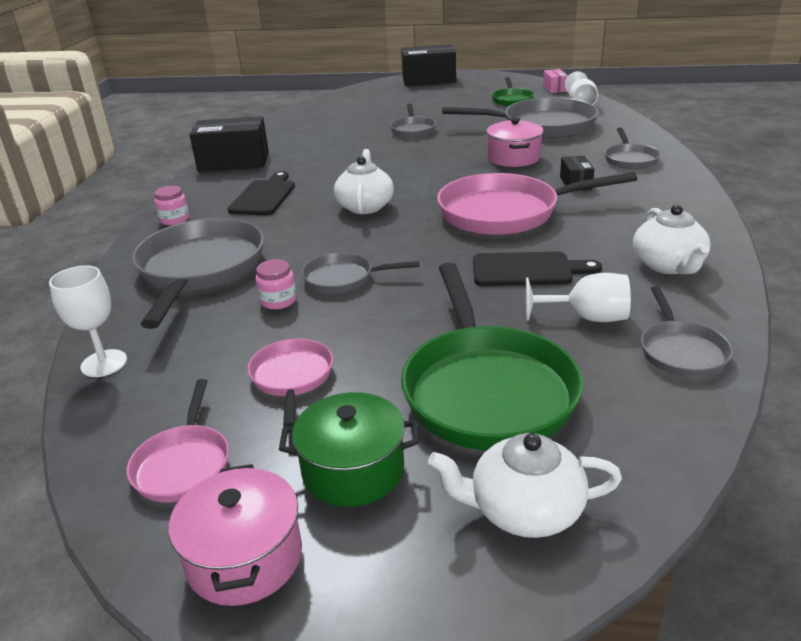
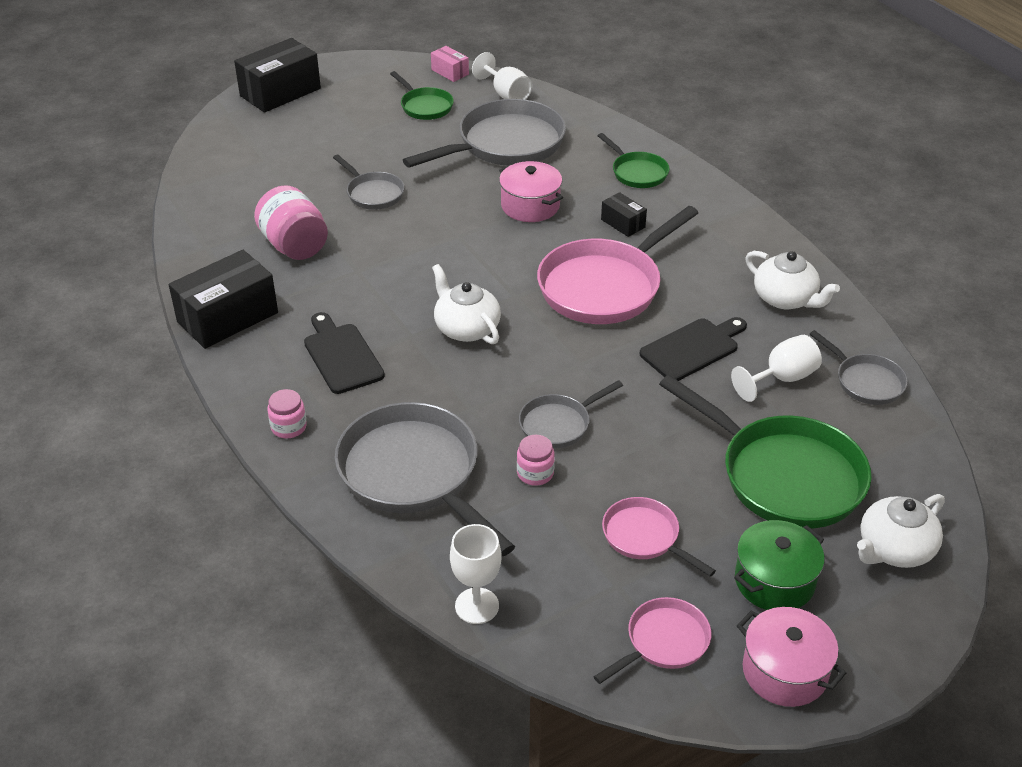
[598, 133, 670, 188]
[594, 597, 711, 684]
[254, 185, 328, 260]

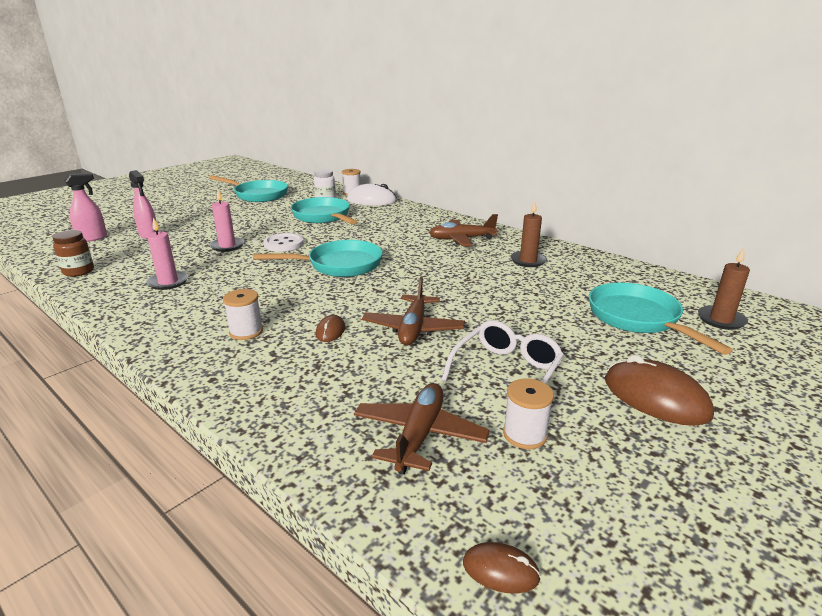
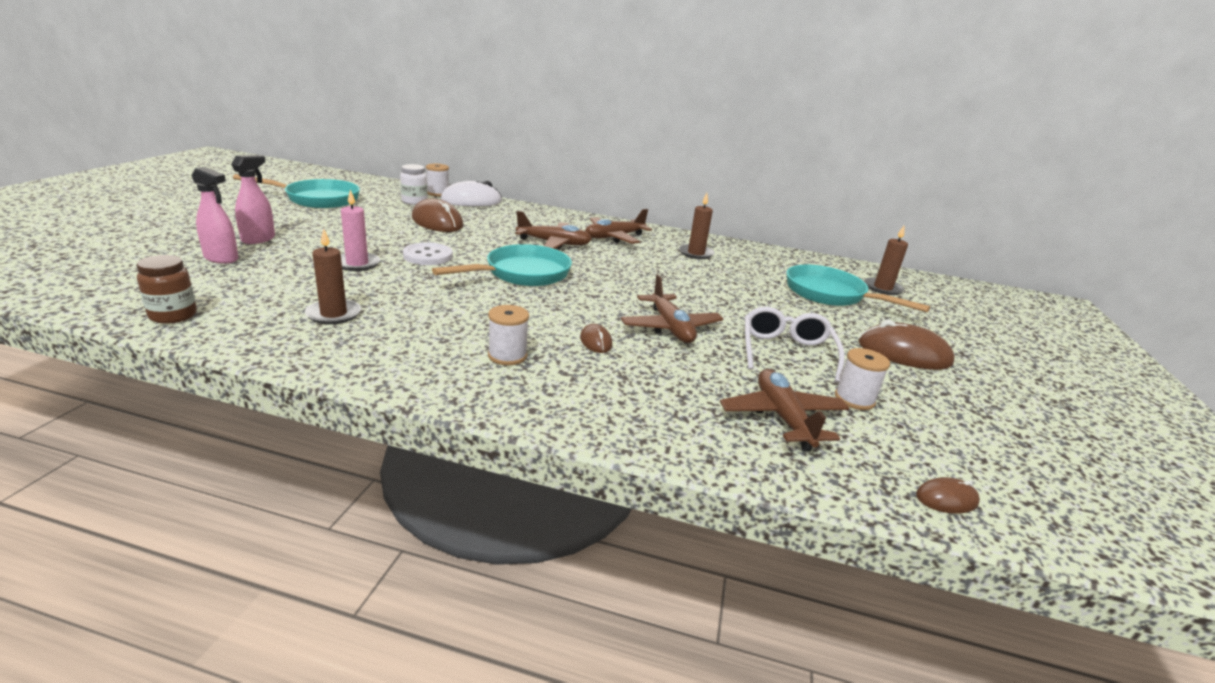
[231, 155, 275, 244]
[412, 198, 463, 232]
[305, 228, 361, 325]
[515, 211, 592, 250]

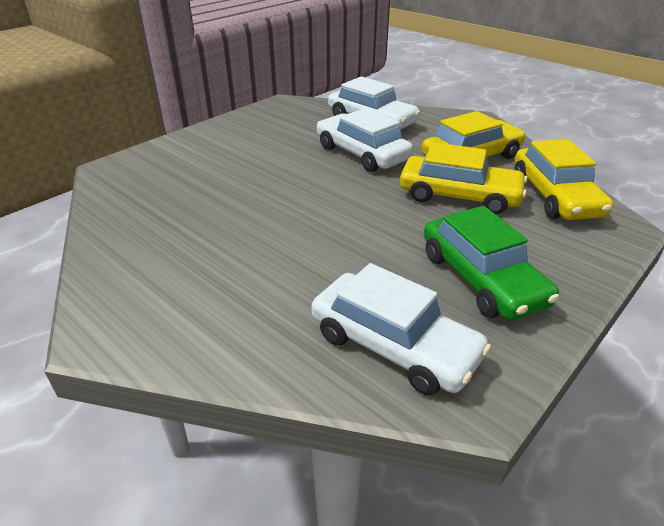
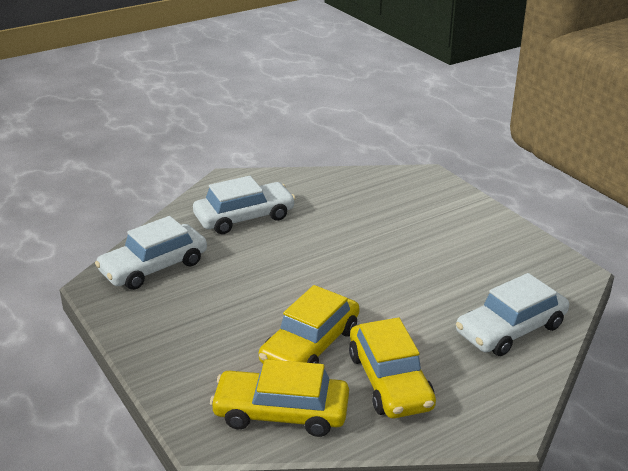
[193, 176, 296, 234]
[424, 206, 559, 321] (first image)

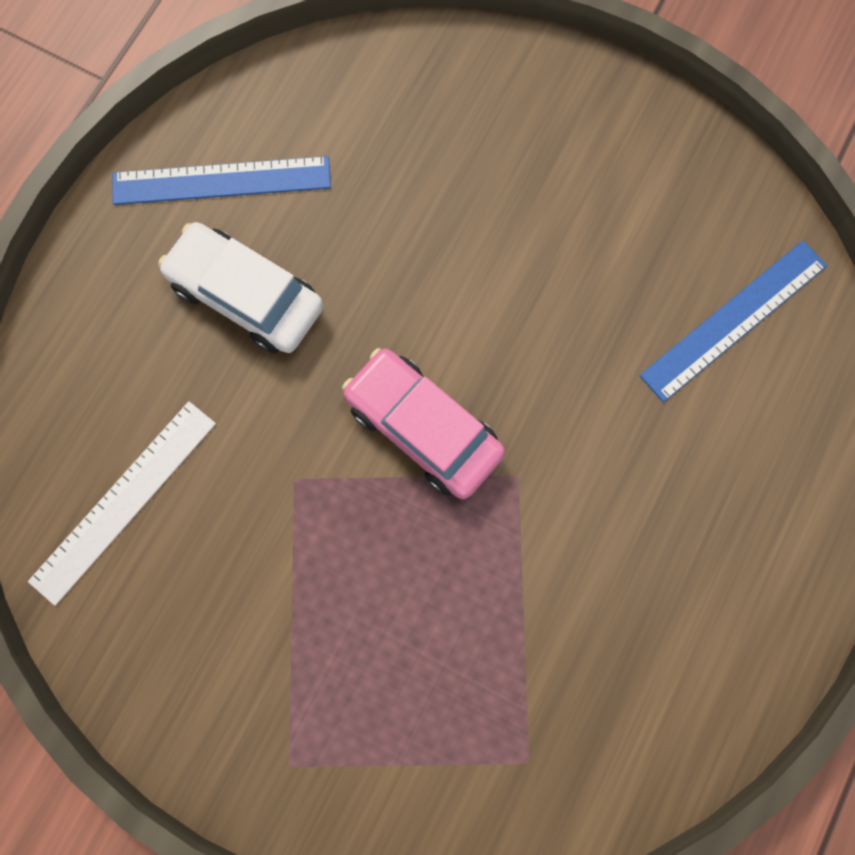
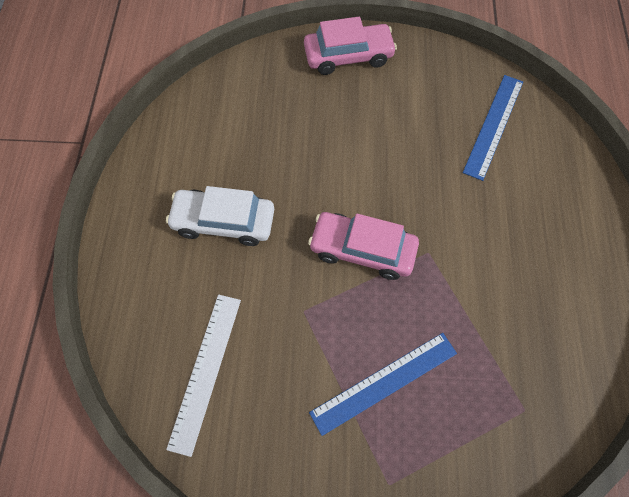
[309, 333, 457, 436]
[304, 17, 397, 75]

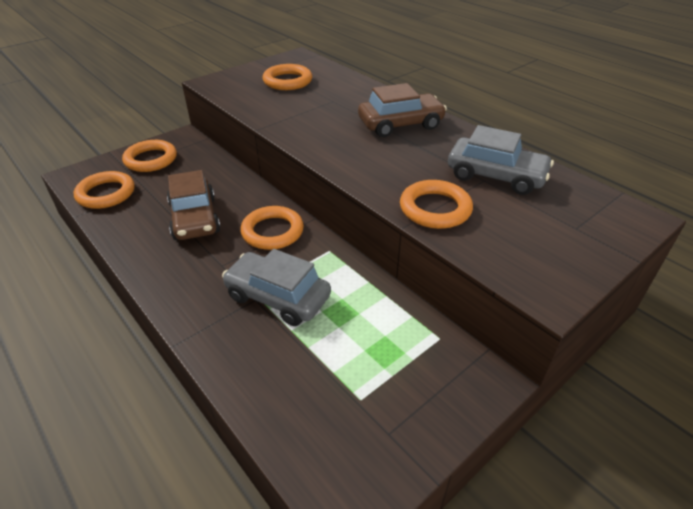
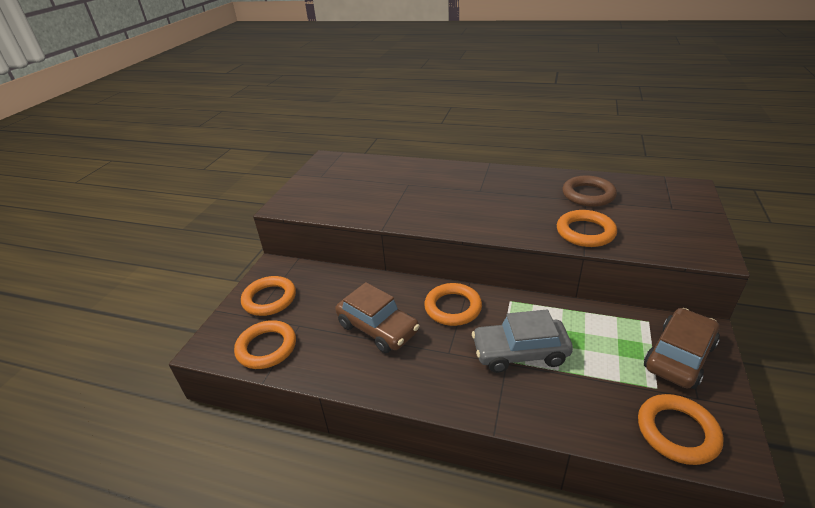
[638, 394, 723, 465]
[644, 308, 720, 389]
[562, 176, 617, 207]

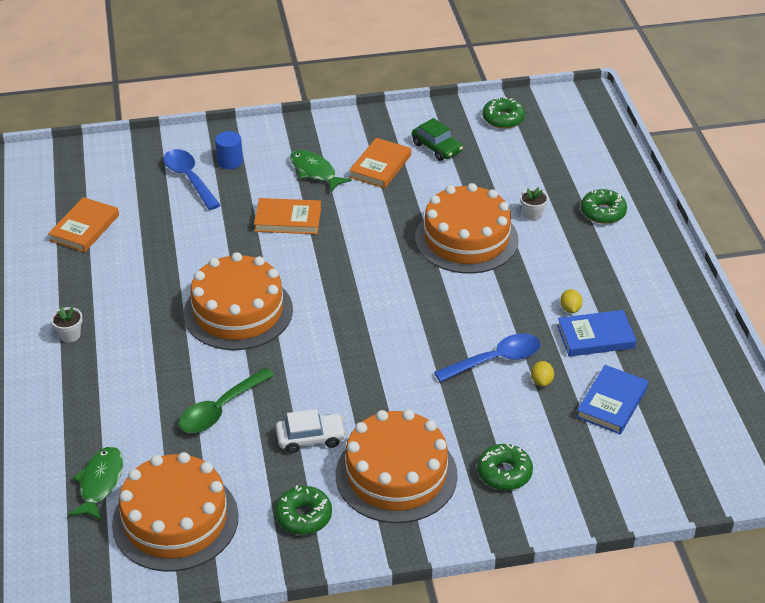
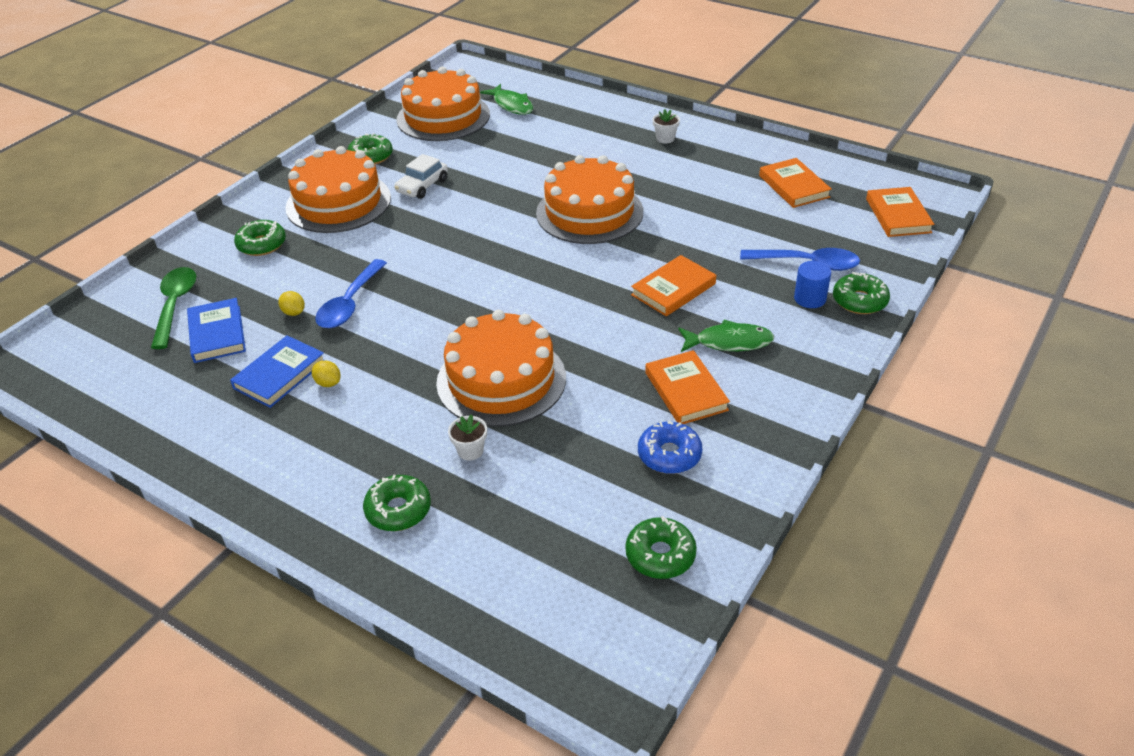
[638, 420, 702, 474]
[151, 267, 196, 349]
[866, 187, 934, 237]
[833, 272, 890, 314]

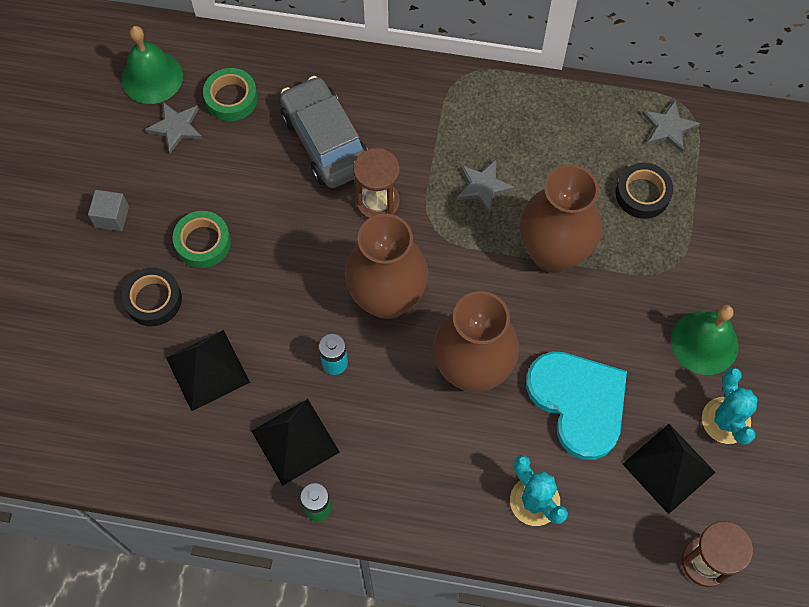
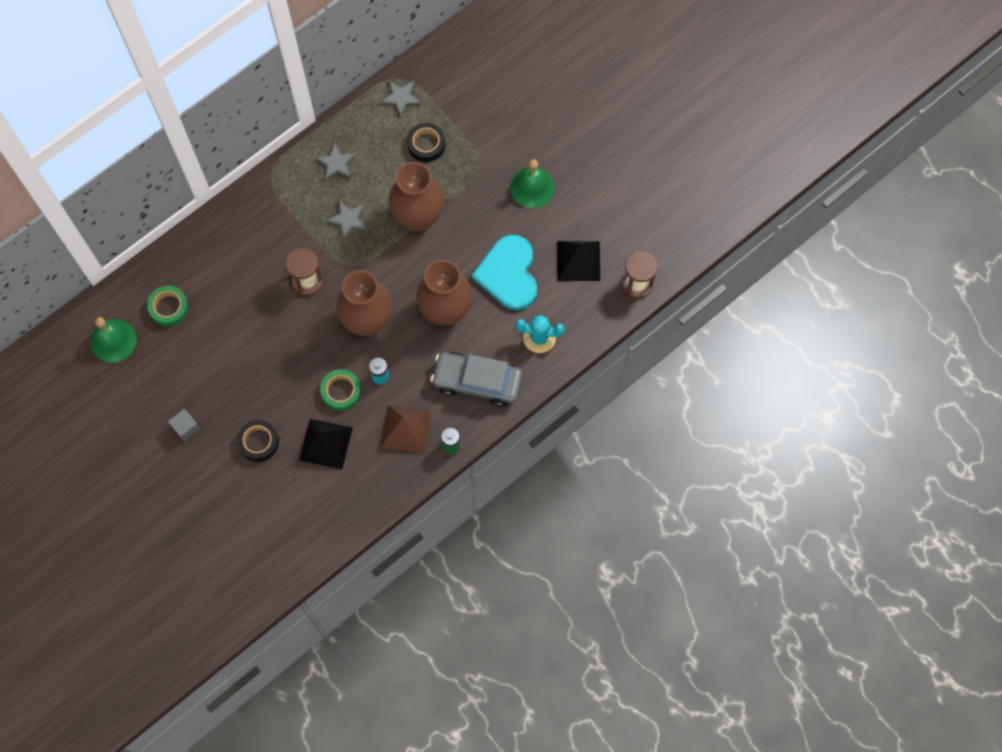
[430, 352, 523, 407]
[315, 142, 357, 181]
[320, 369, 361, 411]
[472, 235, 537, 310]
[702, 367, 758, 445] (first image)
[380, 405, 431, 454]

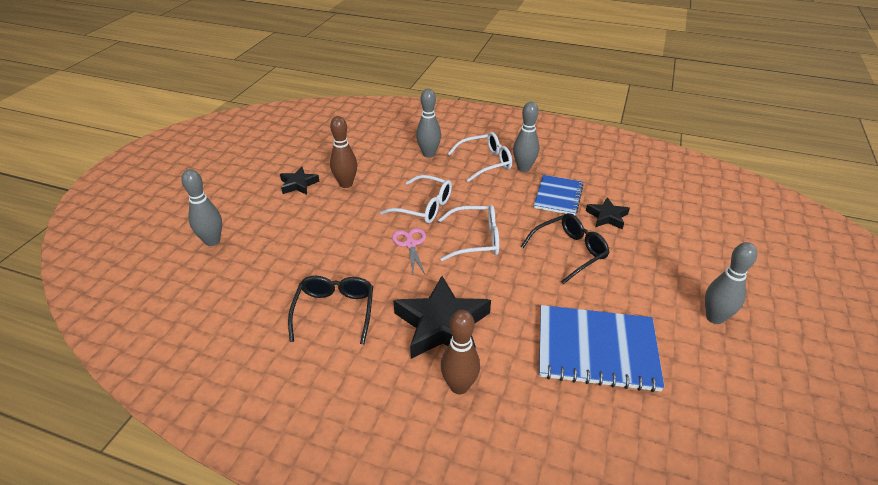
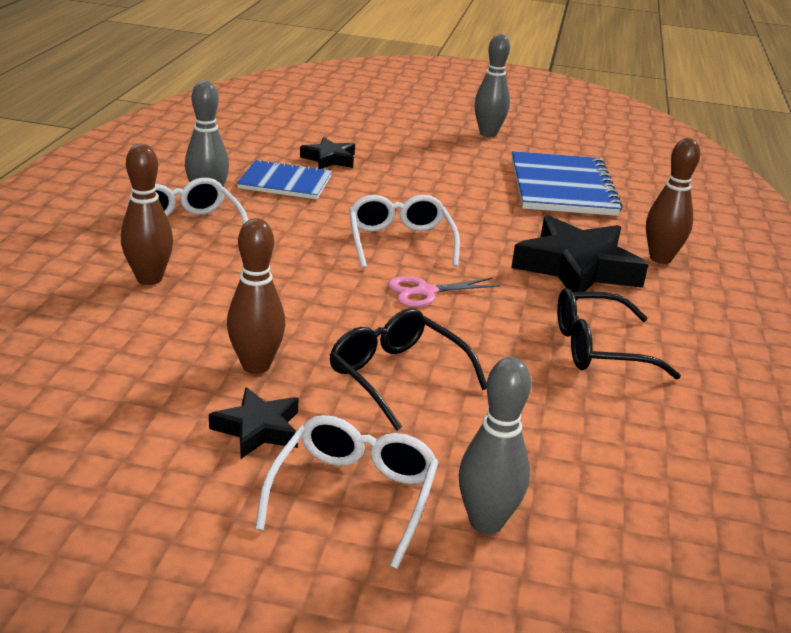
[121, 144, 173, 285]
[255, 415, 439, 569]
[329, 308, 487, 431]

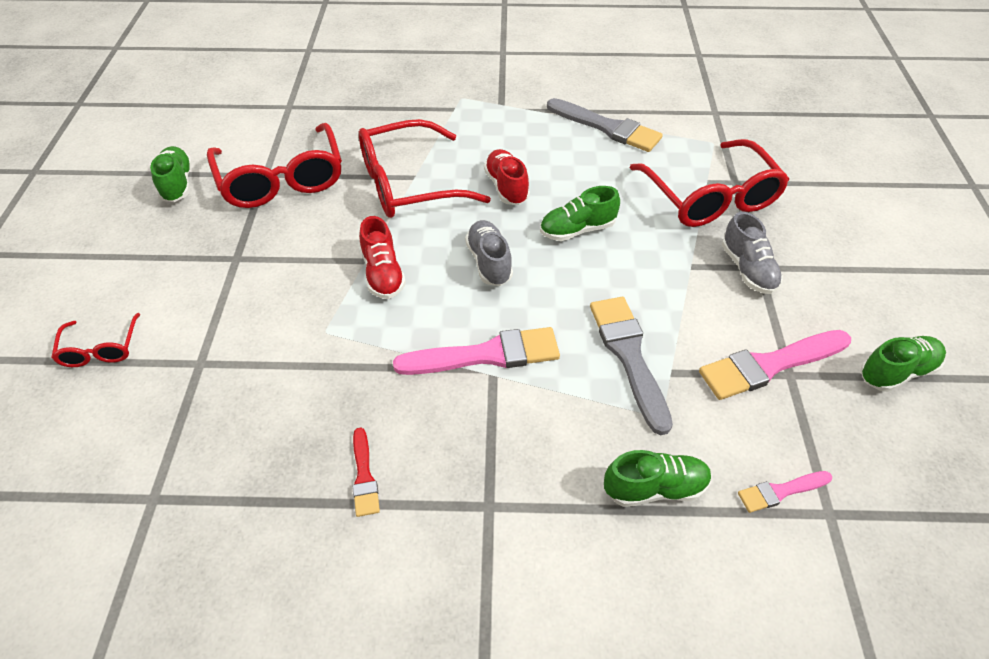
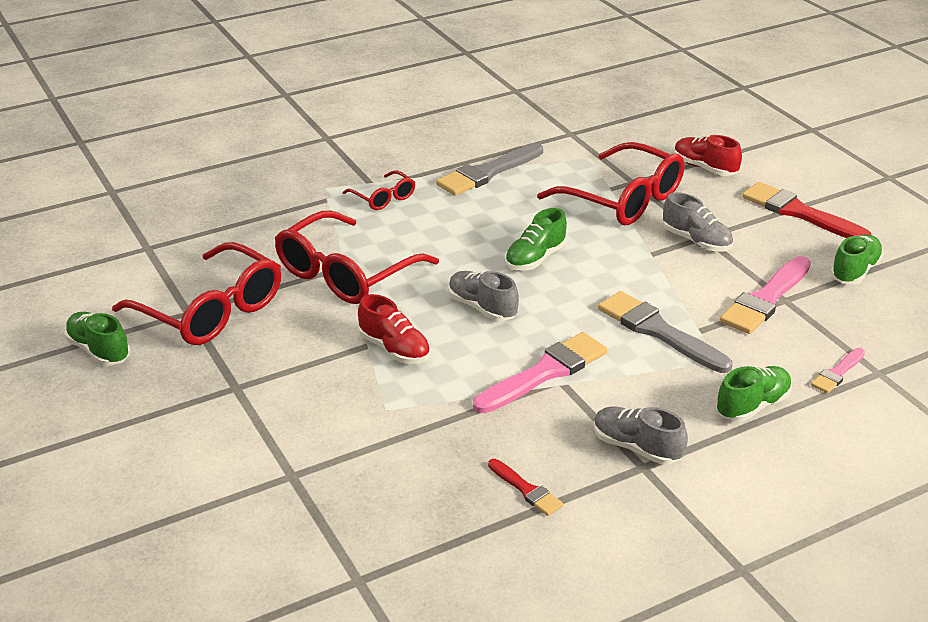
[436, 143, 543, 196]
[674, 135, 742, 176]
[343, 170, 415, 210]
[742, 182, 871, 238]
[594, 407, 688, 465]

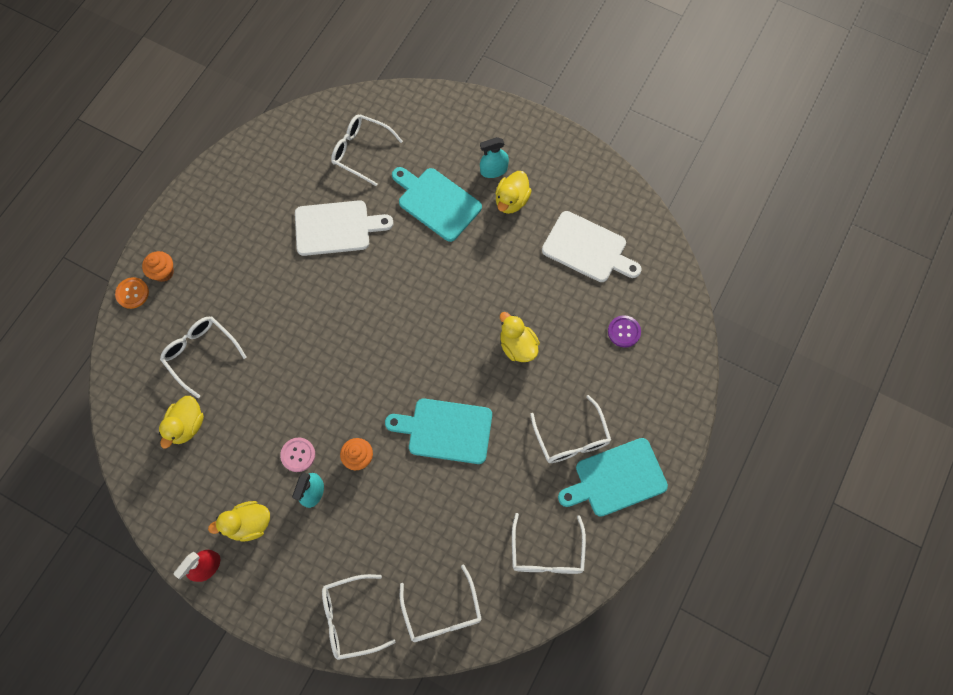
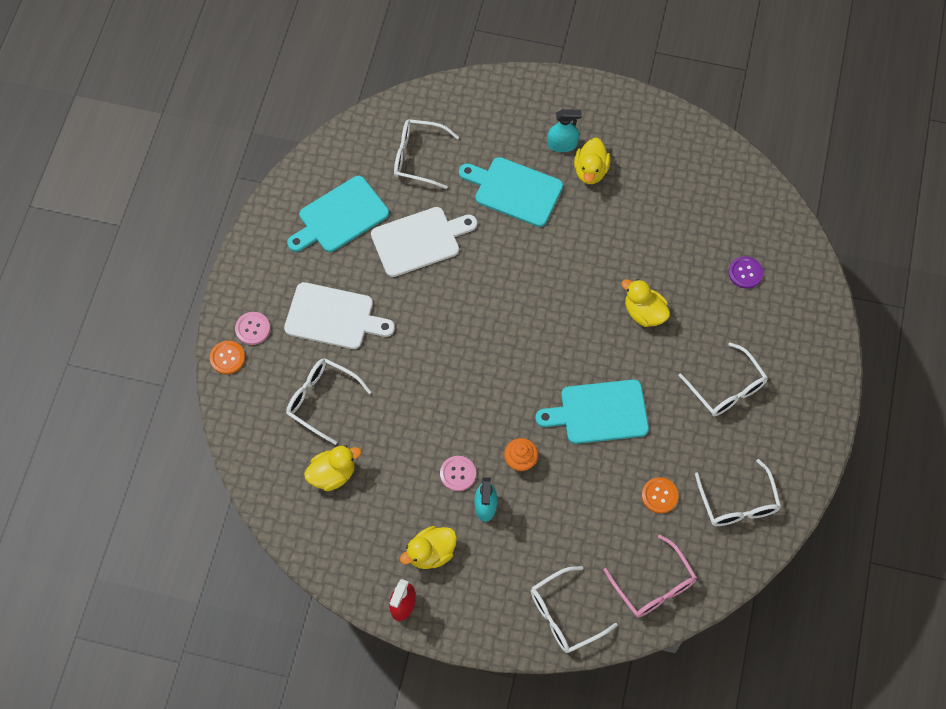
[547, 109, 582, 152]
[284, 282, 395, 349]
[235, 312, 270, 345]
[304, 446, 361, 491]
[287, 176, 389, 252]
[604, 535, 697, 618]
[642, 477, 679, 513]

